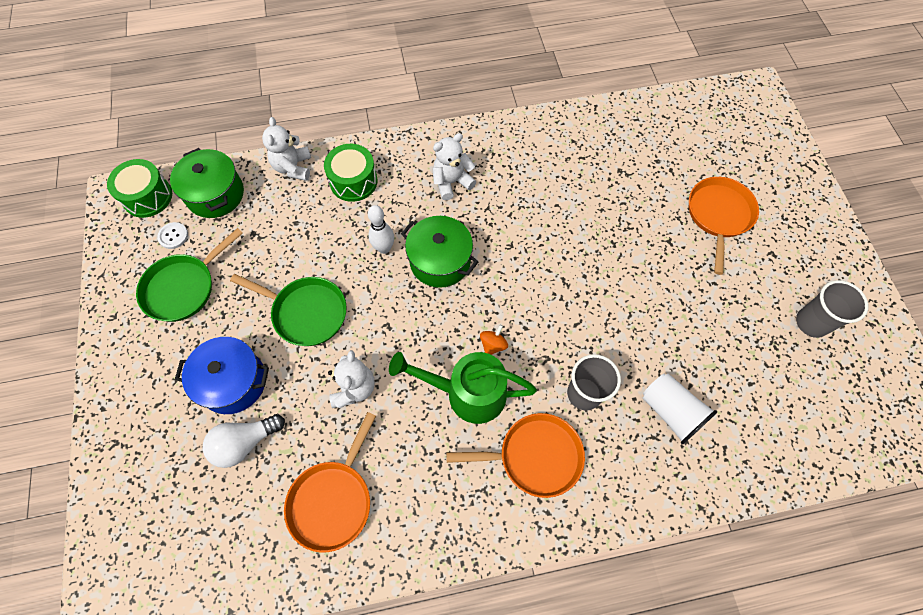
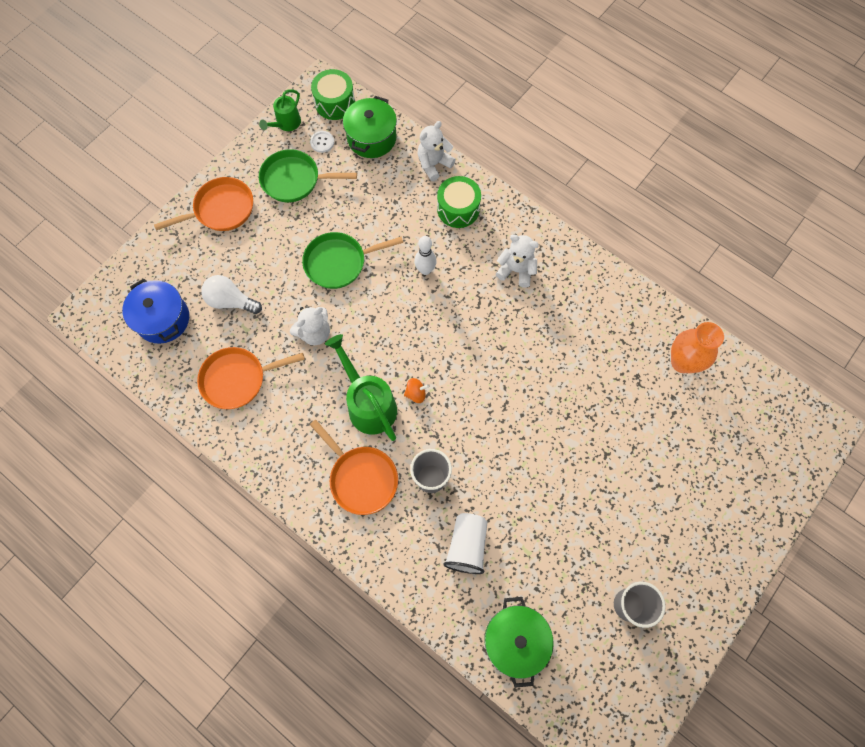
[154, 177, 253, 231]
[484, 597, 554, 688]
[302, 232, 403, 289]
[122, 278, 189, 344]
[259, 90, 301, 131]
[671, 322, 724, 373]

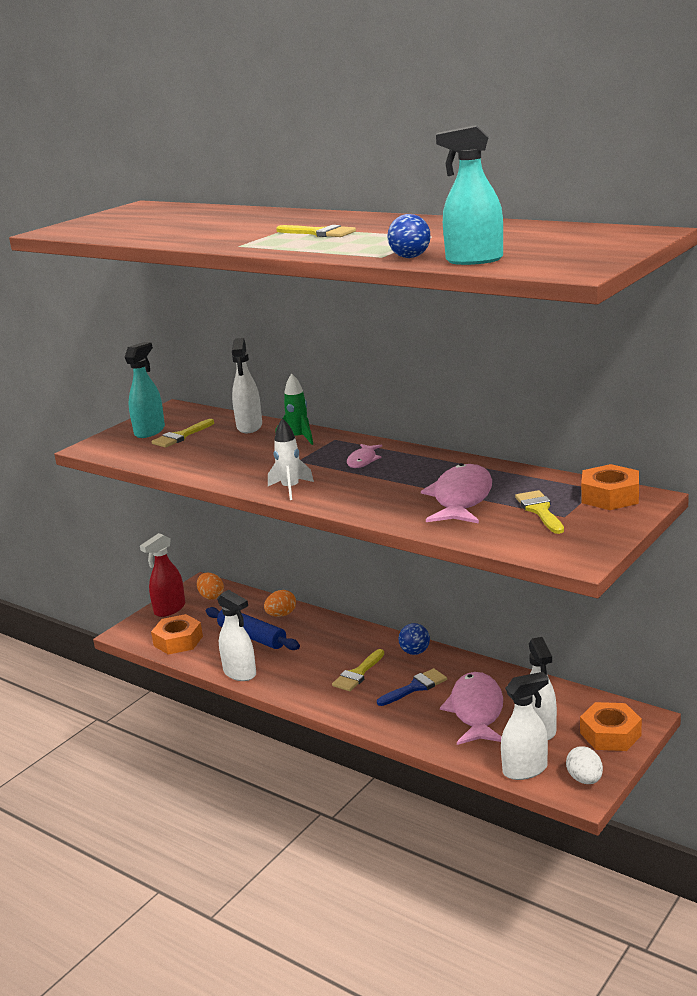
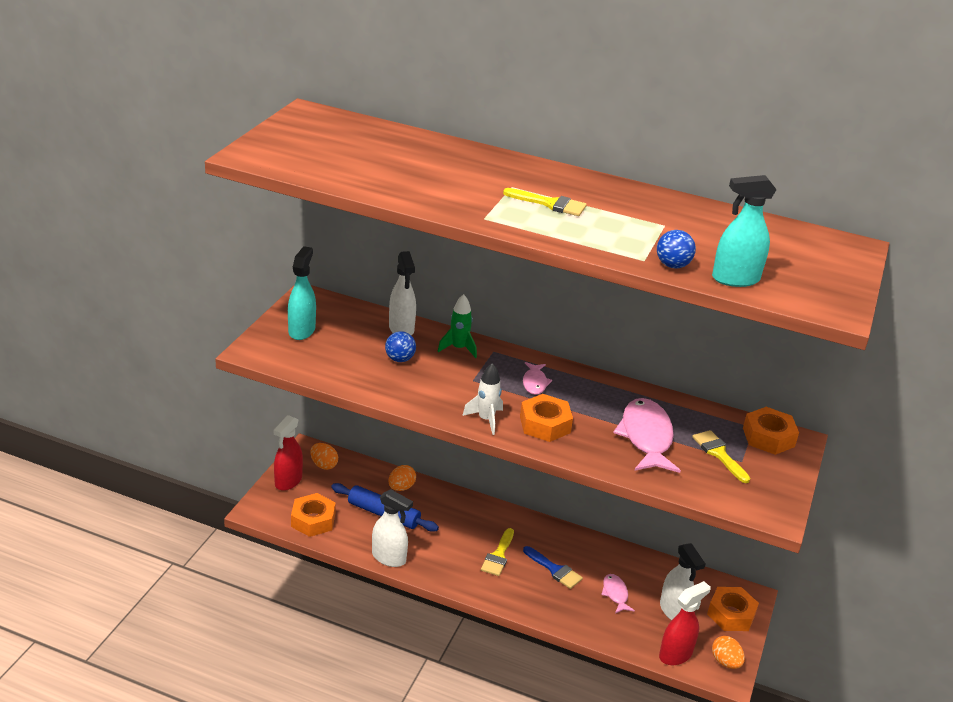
[151, 419, 214, 448] (first image)
[385, 331, 416, 362]
[523, 546, 583, 589]
[601, 574, 635, 613]
[659, 581, 711, 665]
[712, 636, 745, 669]
[520, 394, 573, 442]

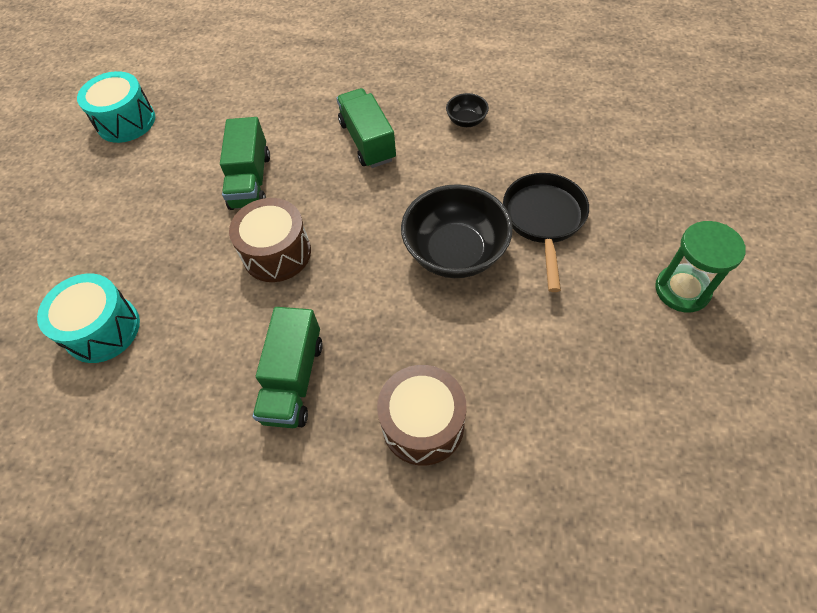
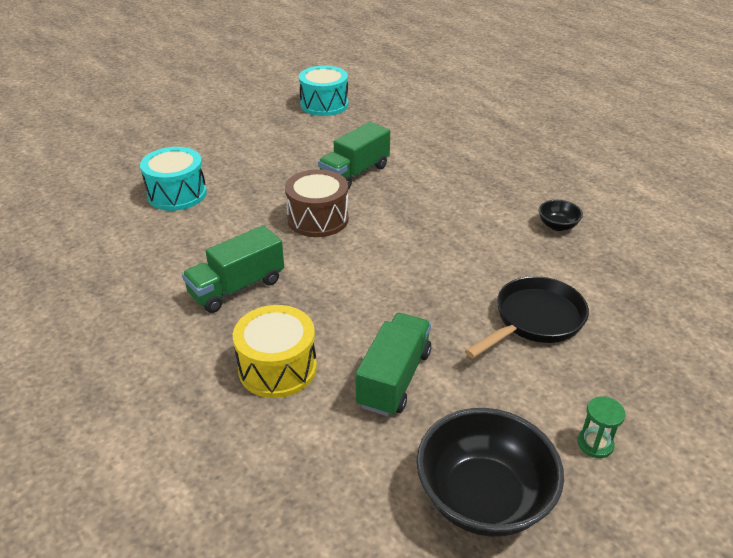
[355, 313, 431, 417]
[416, 408, 564, 537]
[577, 396, 625, 458]
[233, 305, 317, 398]

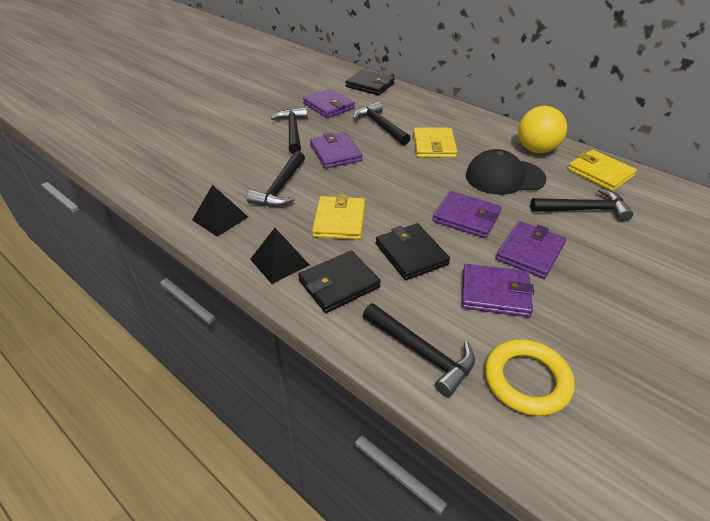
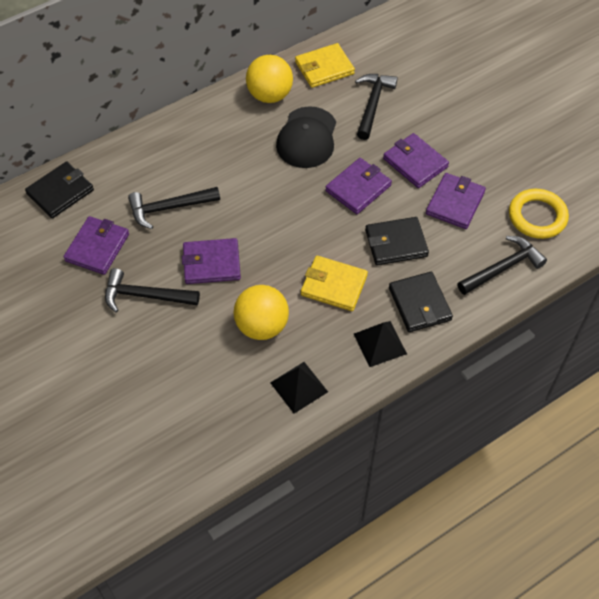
[64, 216, 129, 275]
[413, 127, 457, 158] (first image)
[233, 285, 289, 340]

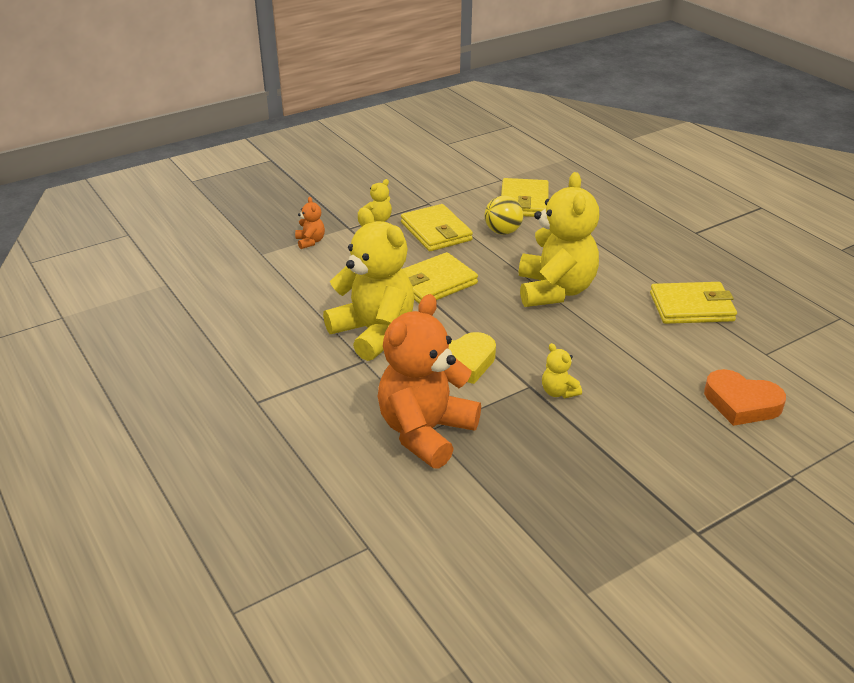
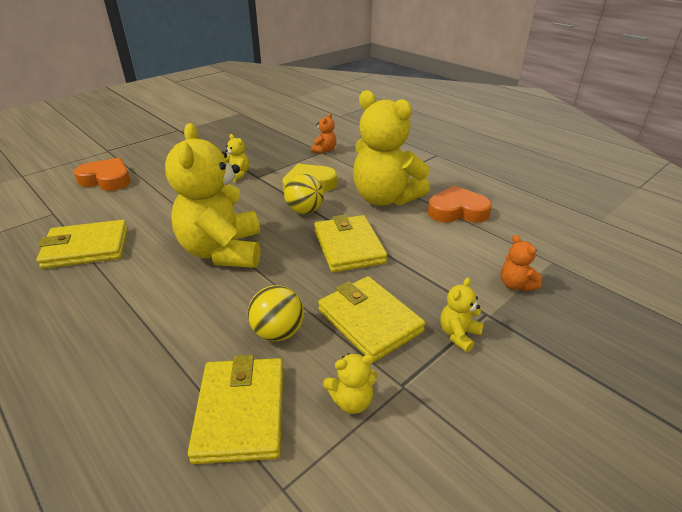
[314, 215, 387, 272]
[311, 113, 336, 153]
[284, 174, 324, 214]
[428, 185, 492, 223]
[323, 353, 377, 414]

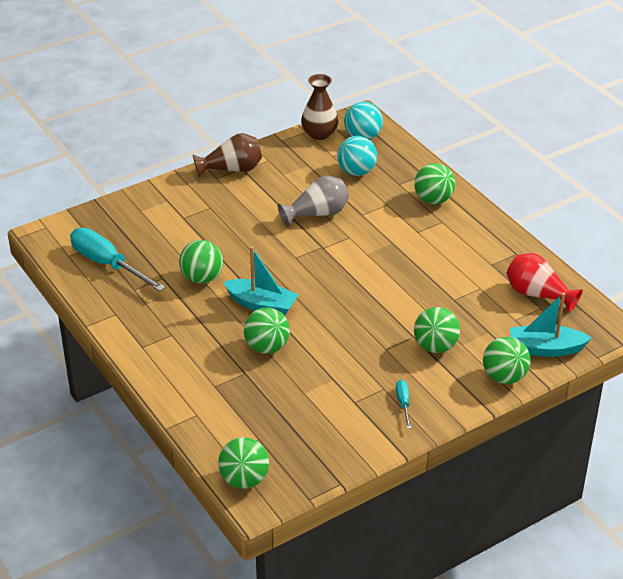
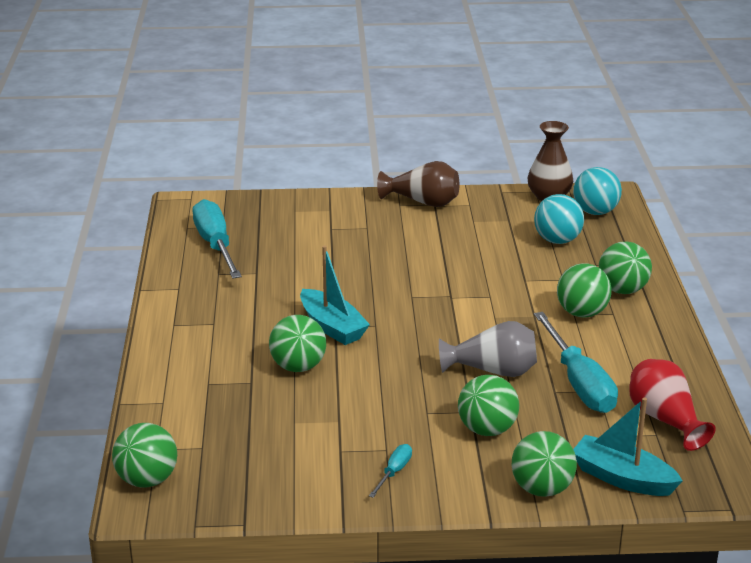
[439, 321, 537, 377]
[557, 263, 612, 318]
[534, 312, 618, 413]

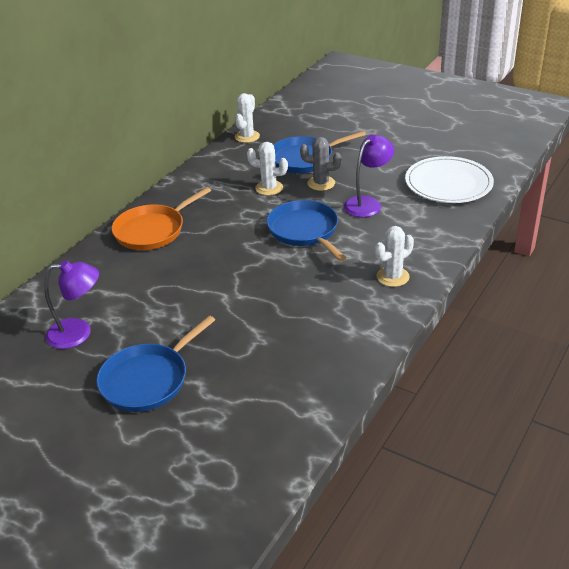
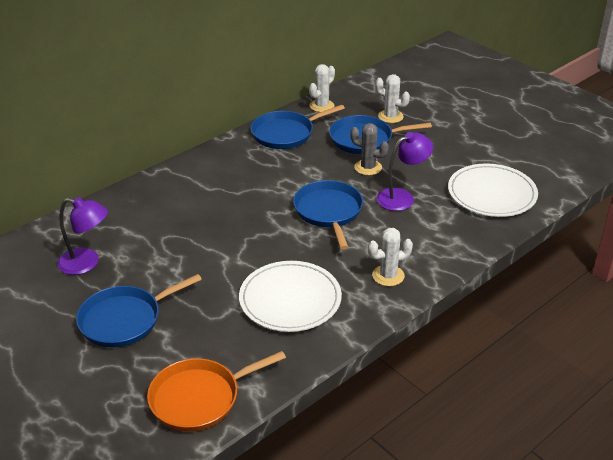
[375, 74, 410, 123]
[147, 351, 286, 431]
[251, 105, 345, 149]
[239, 261, 342, 332]

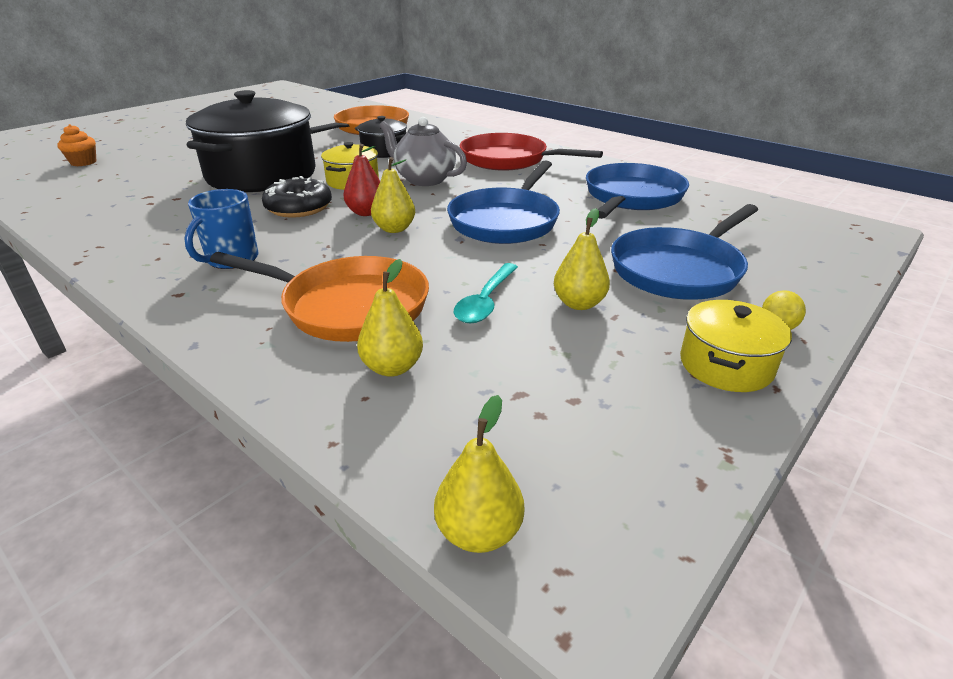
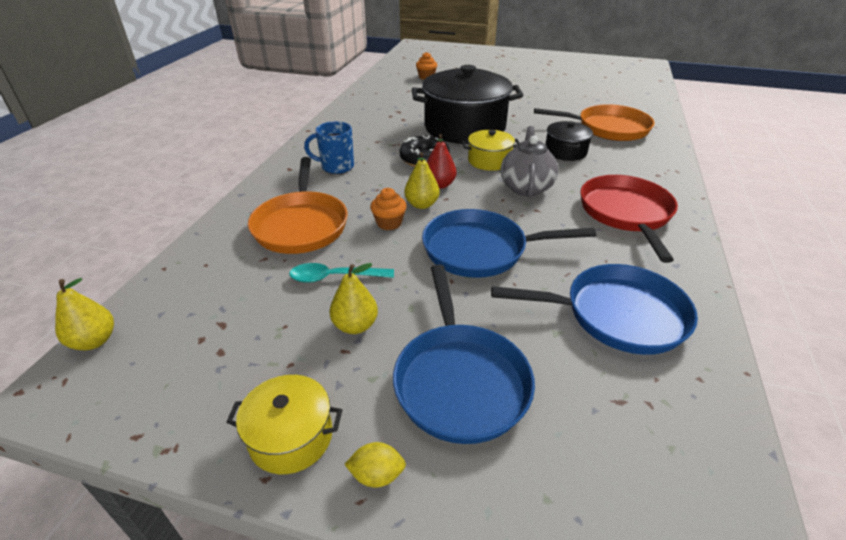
[393, 264, 535, 444]
[357, 259, 423, 377] (first image)
[370, 188, 407, 230]

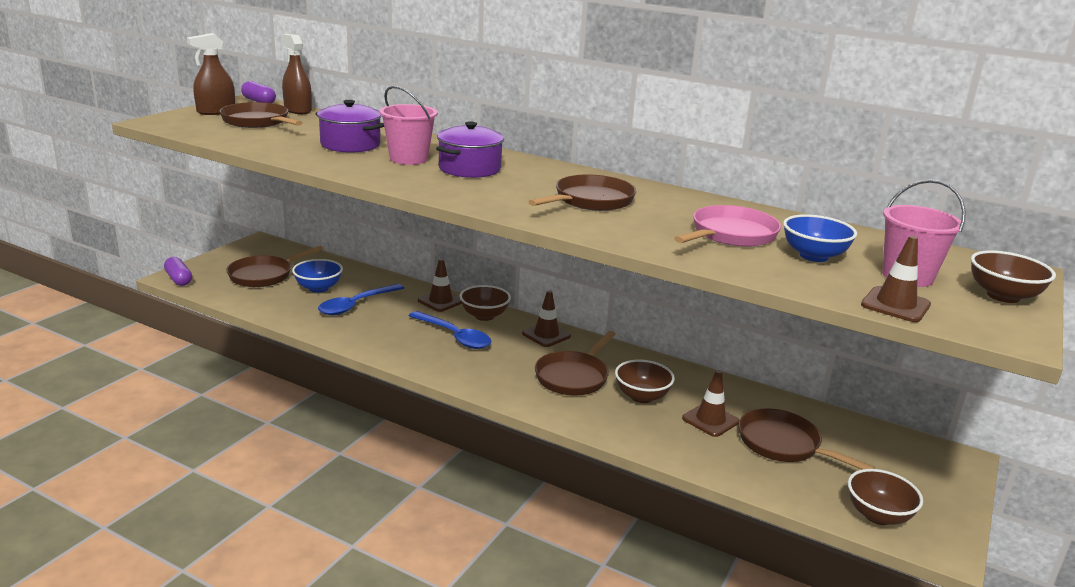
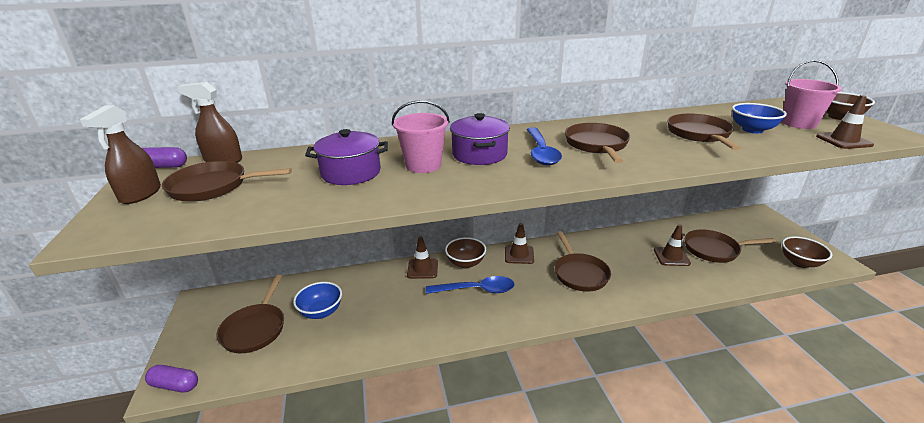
[667, 114, 741, 150]
[526, 127, 562, 166]
[615, 360, 675, 403] (first image)

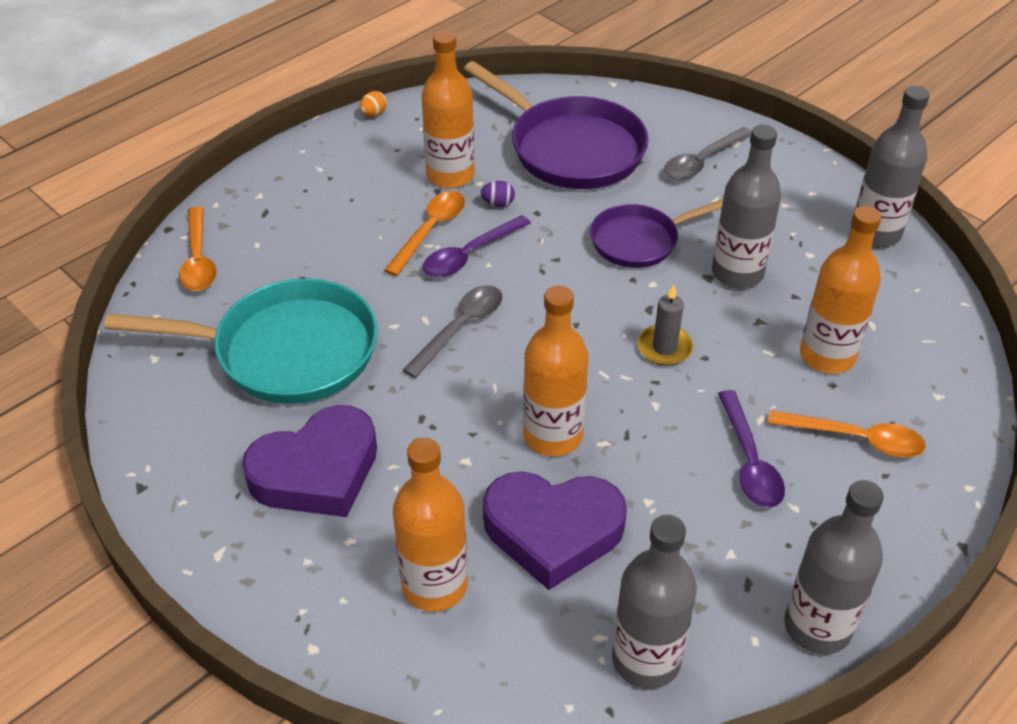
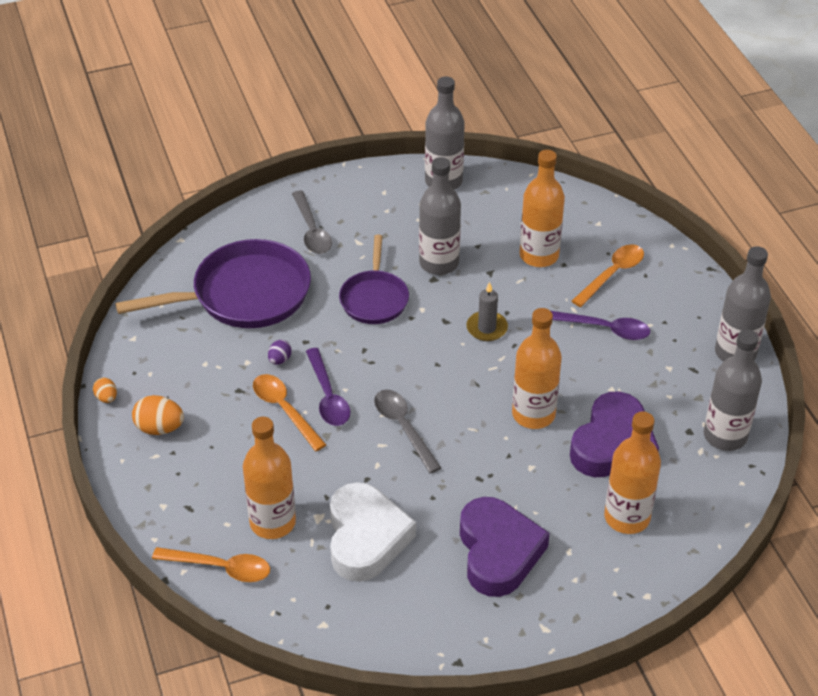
[243, 417, 296, 539]
[330, 482, 416, 582]
[132, 395, 184, 435]

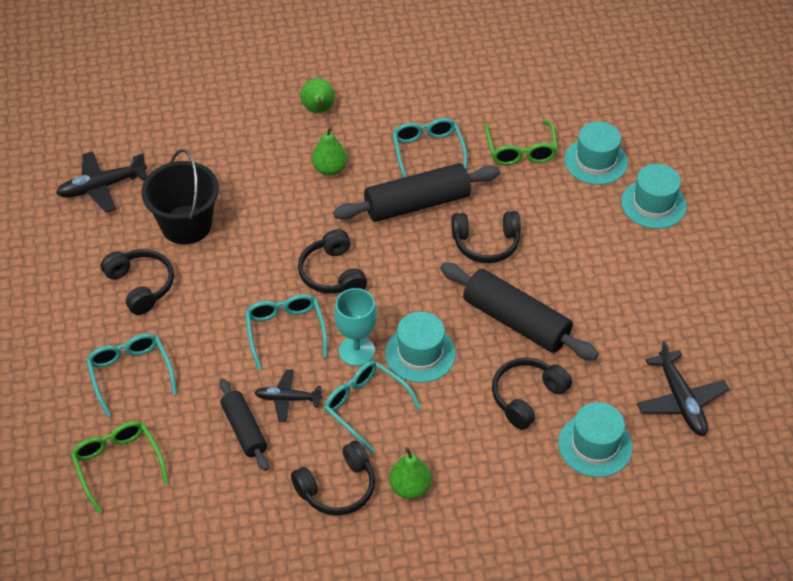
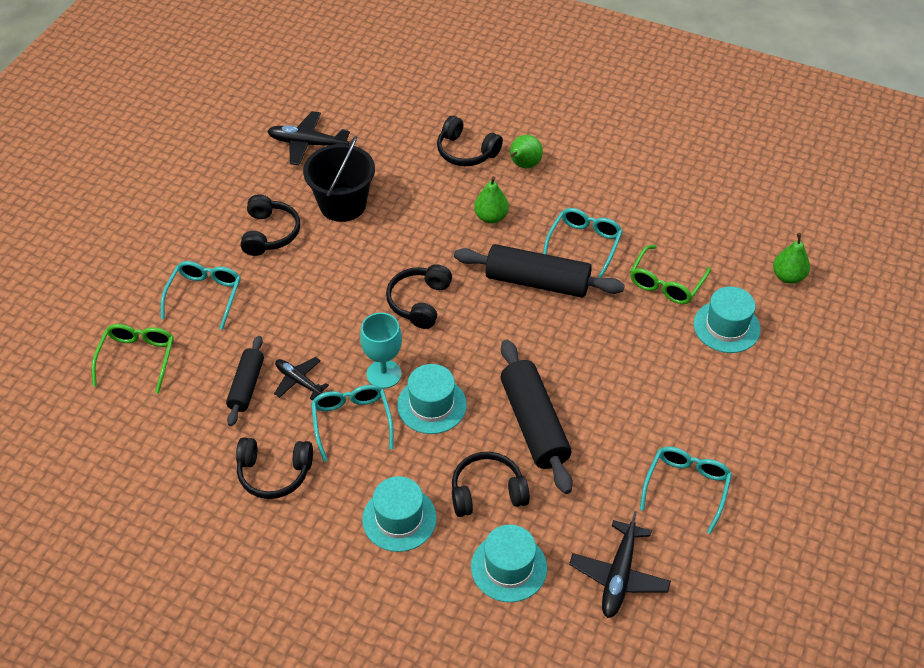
[362, 476, 437, 552]
[437, 116, 503, 166]
[640, 446, 732, 534]
[773, 233, 810, 284]

